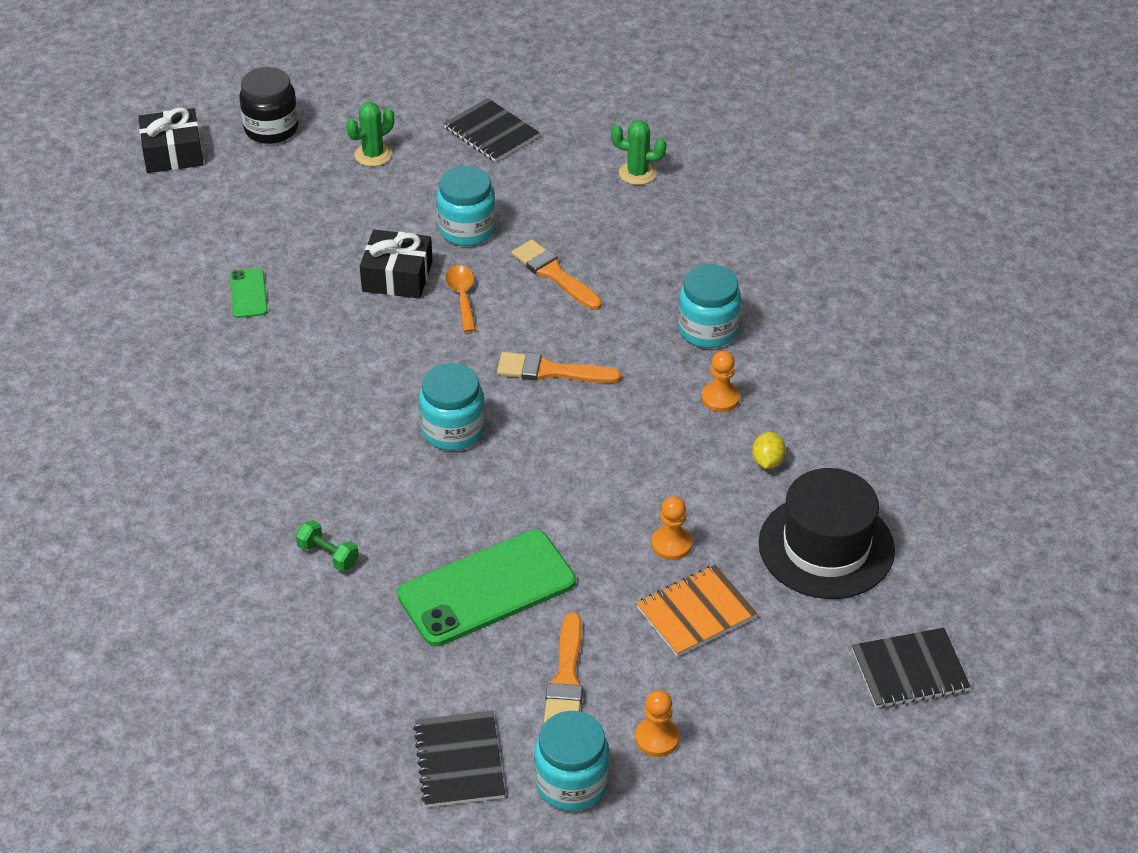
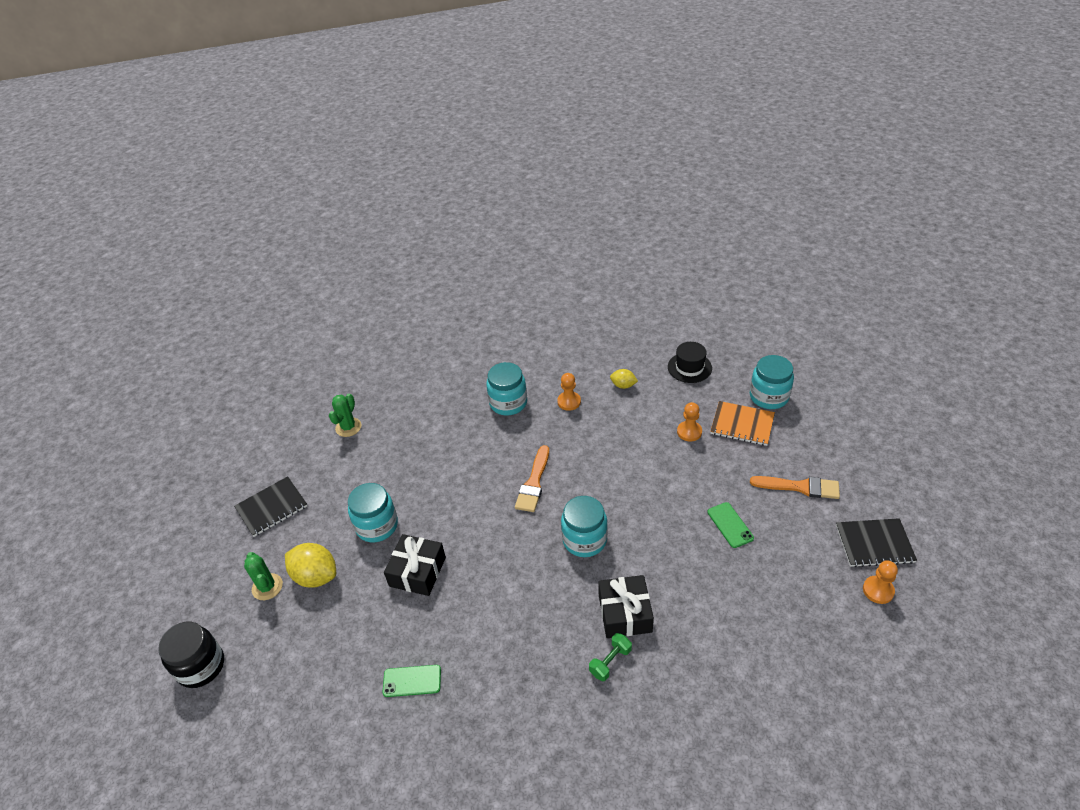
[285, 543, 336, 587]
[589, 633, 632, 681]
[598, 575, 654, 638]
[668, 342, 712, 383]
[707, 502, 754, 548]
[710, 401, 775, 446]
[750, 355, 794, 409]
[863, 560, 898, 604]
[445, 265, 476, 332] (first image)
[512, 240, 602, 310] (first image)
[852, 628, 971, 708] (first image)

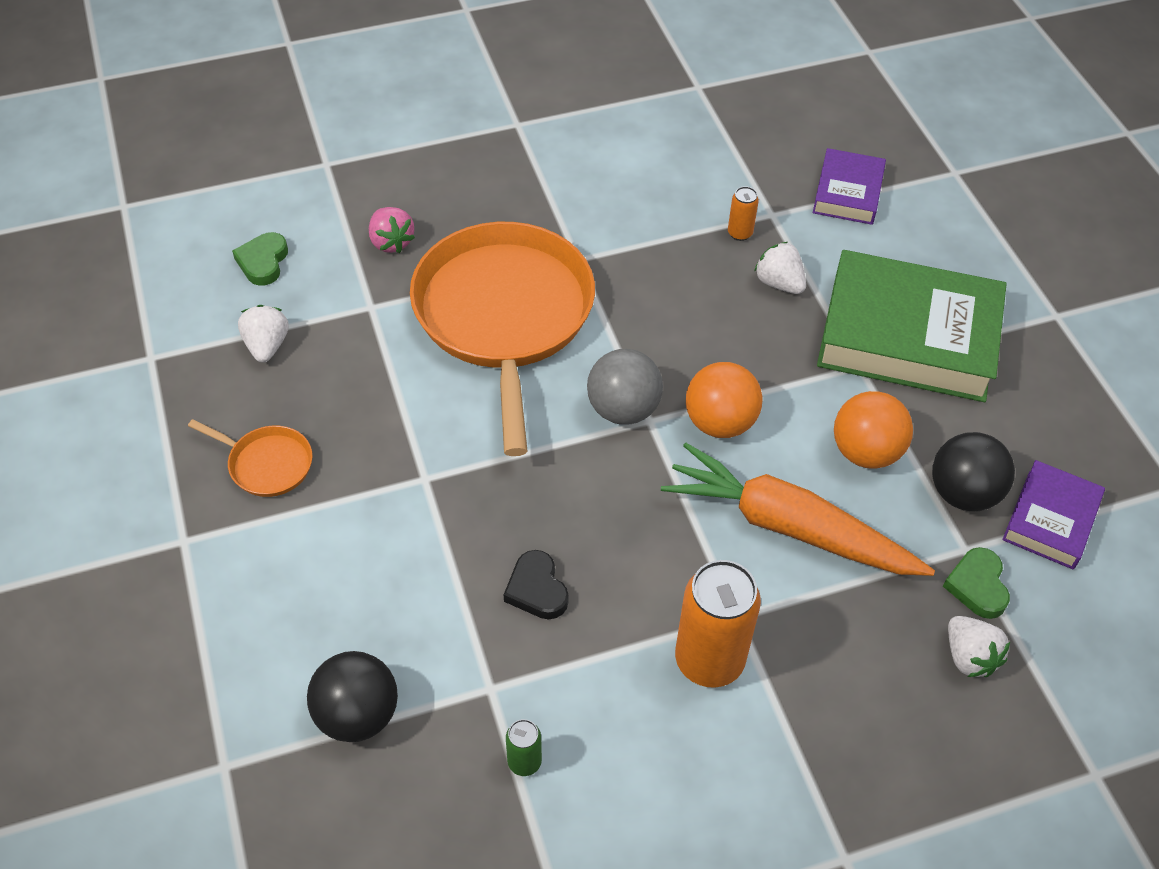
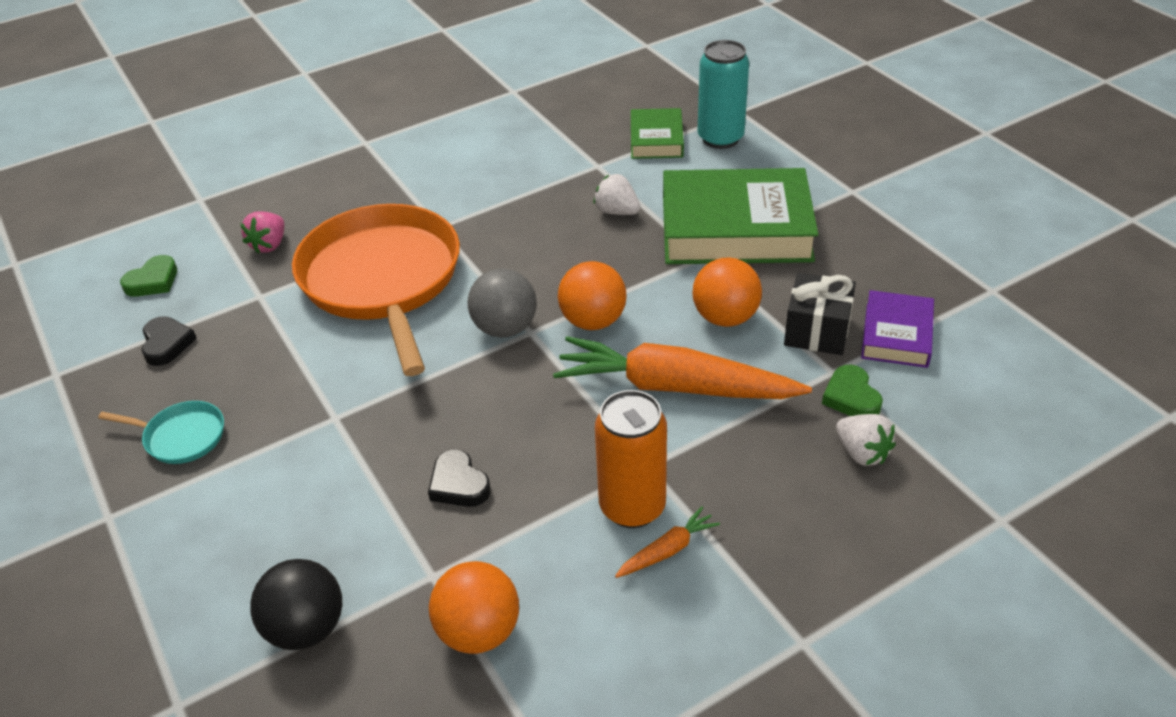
[98, 401, 224, 464]
[120, 255, 177, 297]
[141, 316, 197, 366]
[240, 212, 284, 254]
[429, 561, 519, 654]
[615, 507, 720, 578]
[631, 108, 684, 159]
[698, 40, 749, 149]
[784, 273, 856, 355]
[728, 186, 759, 241] (first image)

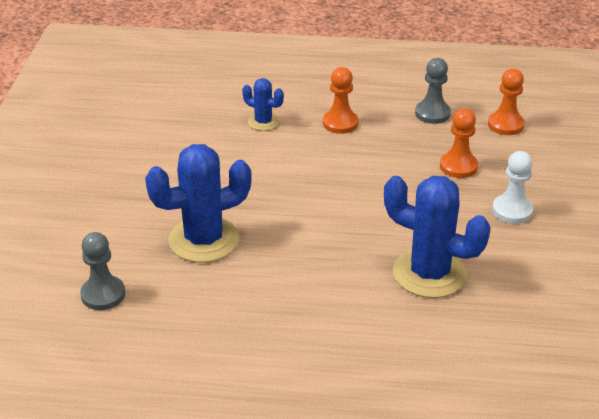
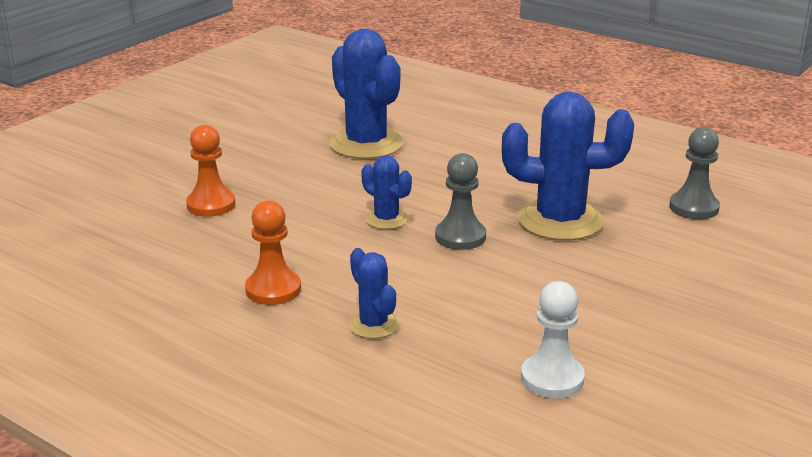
[361, 155, 412, 229]
[435, 153, 486, 250]
[521, 281, 585, 398]
[488, 69, 525, 135] (first image)

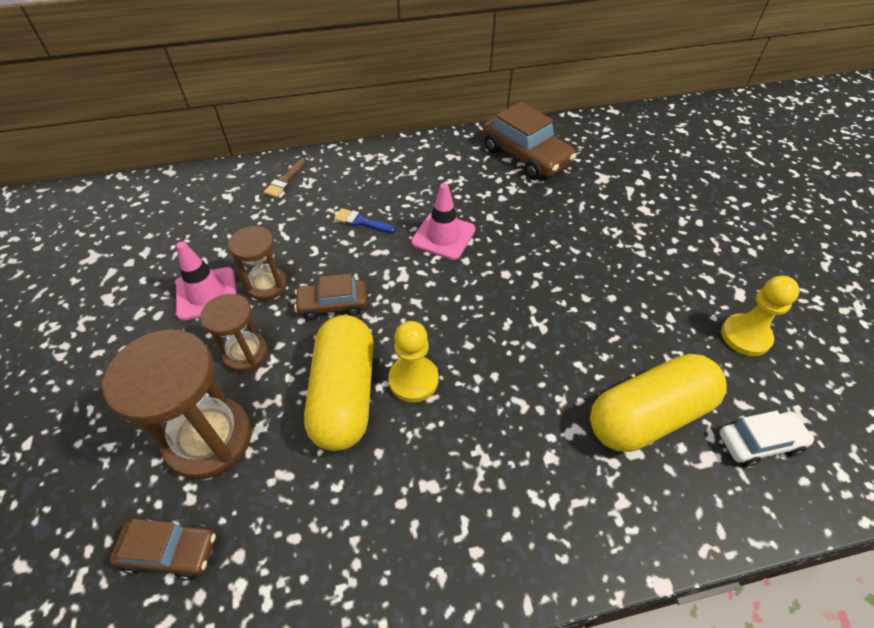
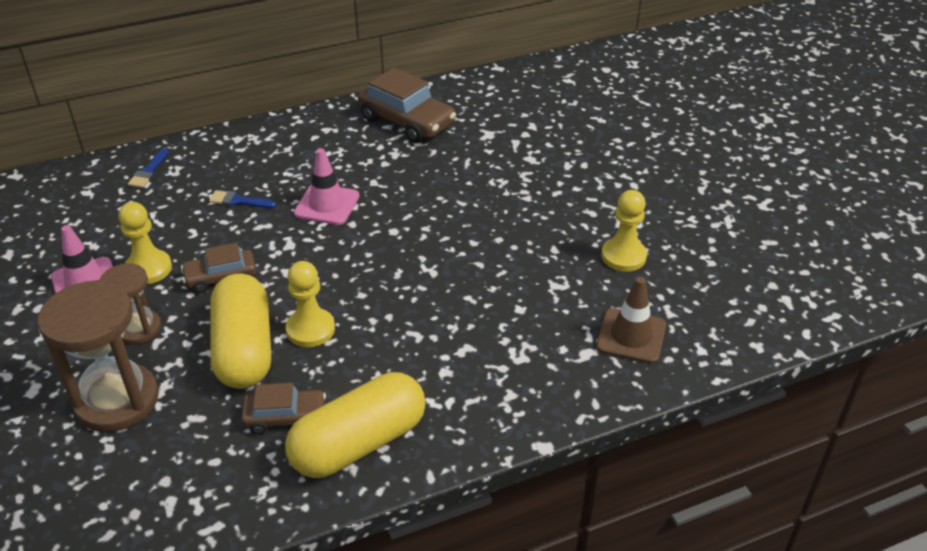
[118, 202, 172, 284]
[128, 148, 169, 188]
[241, 383, 326, 434]
[285, 372, 426, 478]
[596, 277, 666, 364]

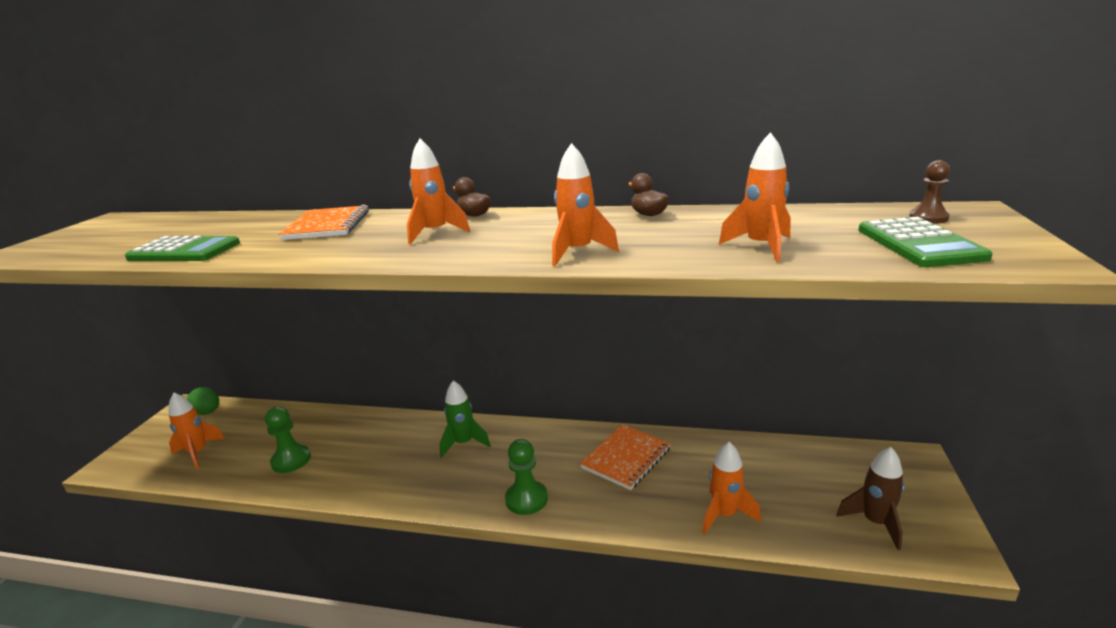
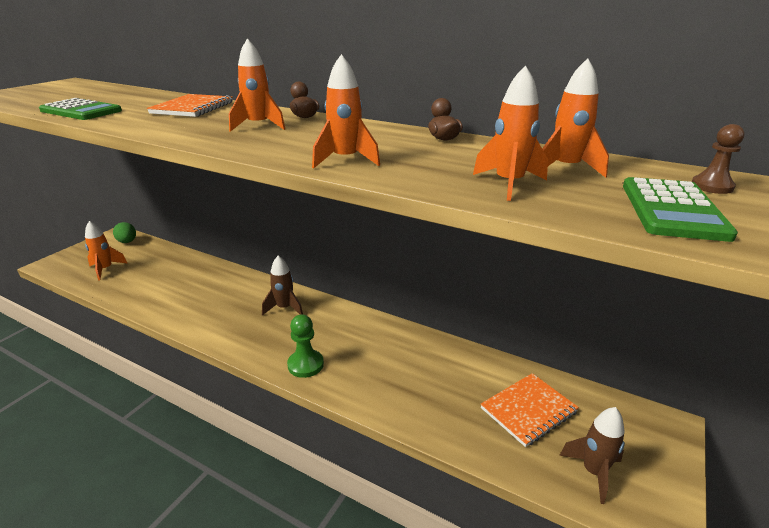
[262, 255, 303, 315]
[481, 373, 579, 447]
[542, 58, 609, 178]
[265, 407, 311, 473] (first image)

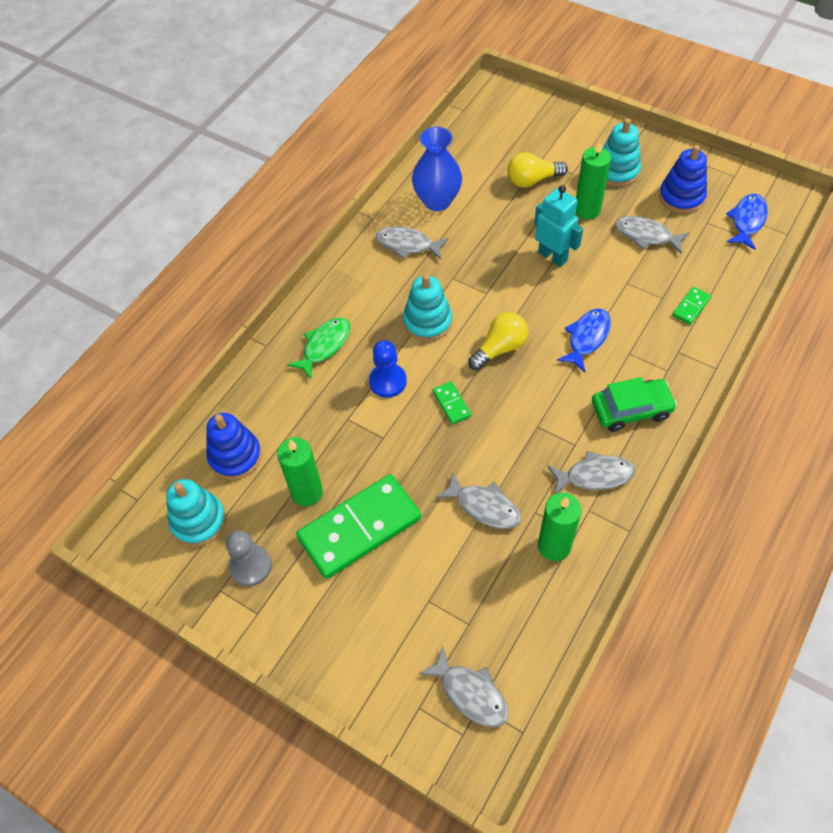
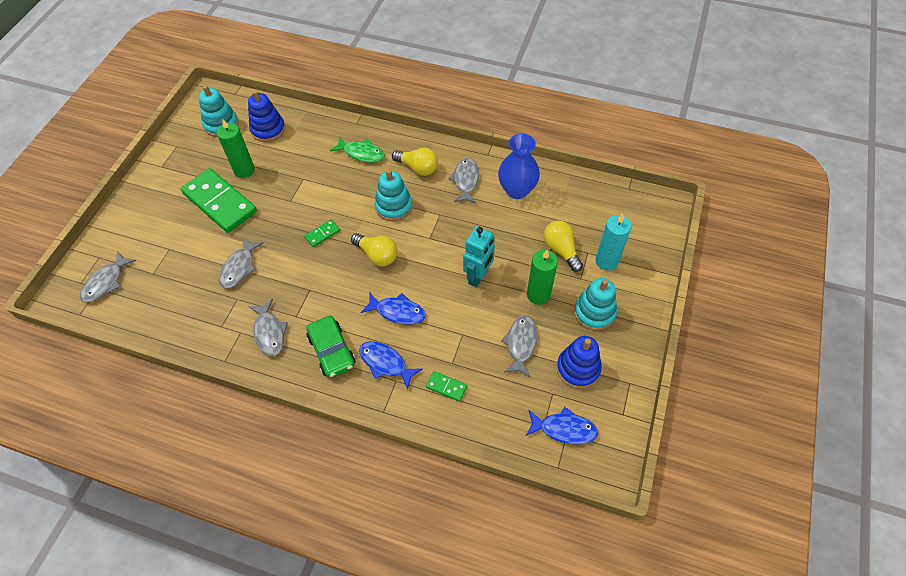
[359, 341, 422, 390]
[392, 147, 438, 176]
[596, 214, 632, 271]
[226, 530, 272, 586] (first image)
[369, 340, 407, 398] (first image)
[538, 493, 582, 561] (first image)

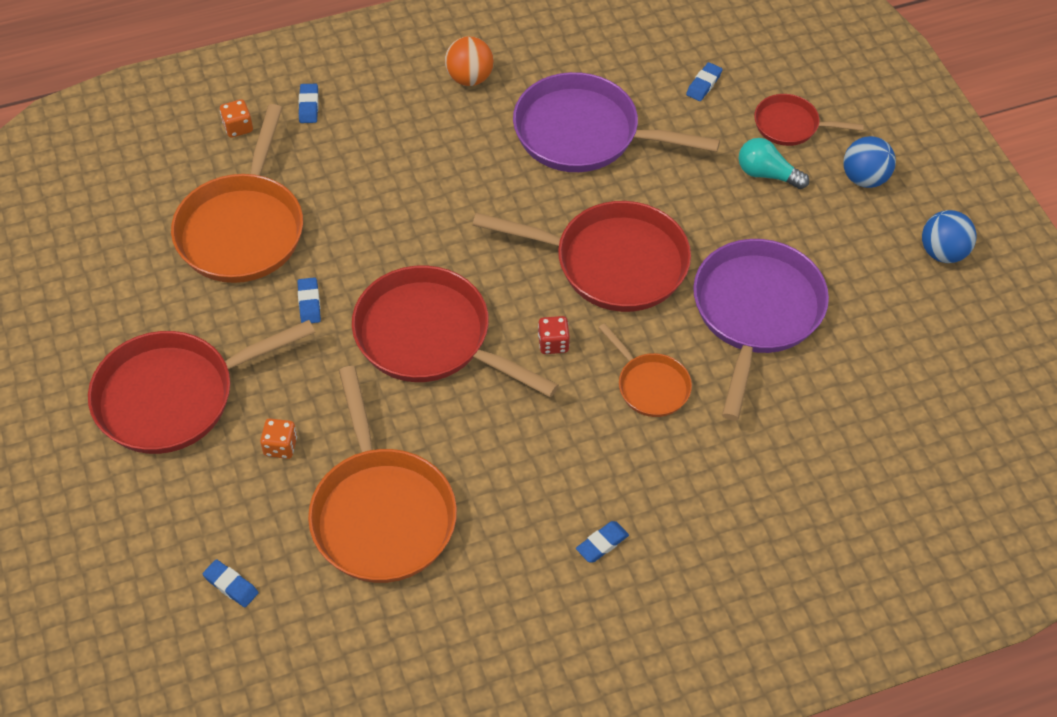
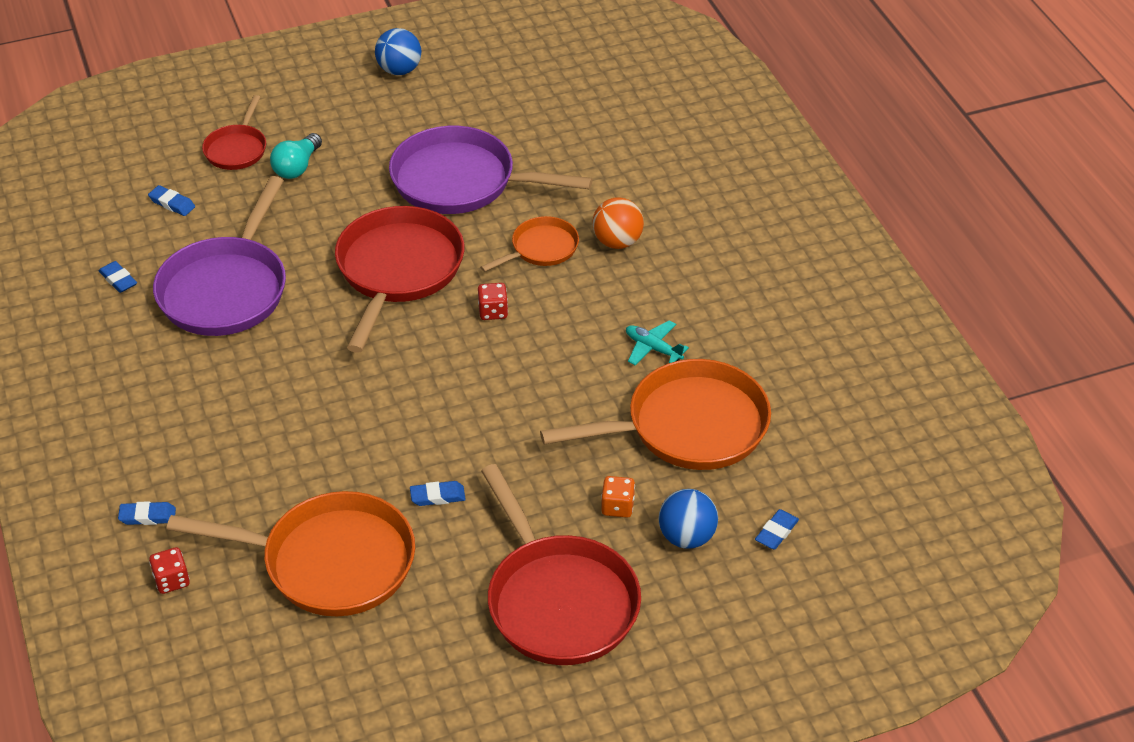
[99, 261, 137, 293]
[149, 547, 190, 594]
[592, 197, 644, 249]
[626, 320, 689, 365]
[658, 489, 718, 549]
[352, 265, 559, 397] (first image)

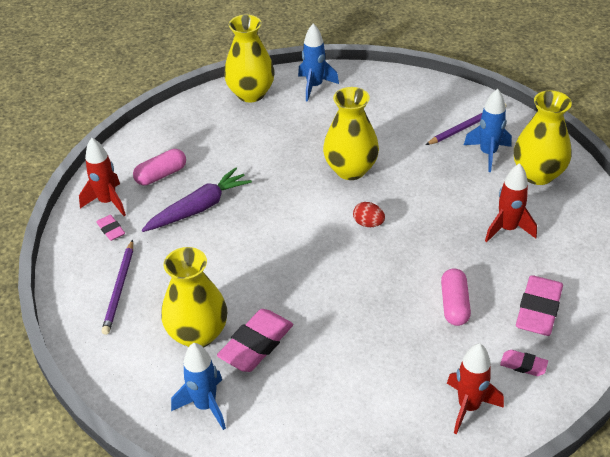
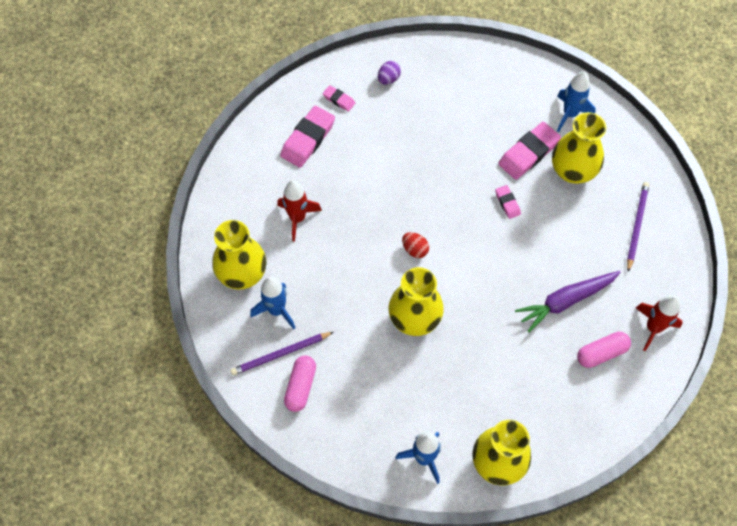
[284, 355, 316, 412]
[378, 61, 401, 85]
[495, 185, 521, 219]

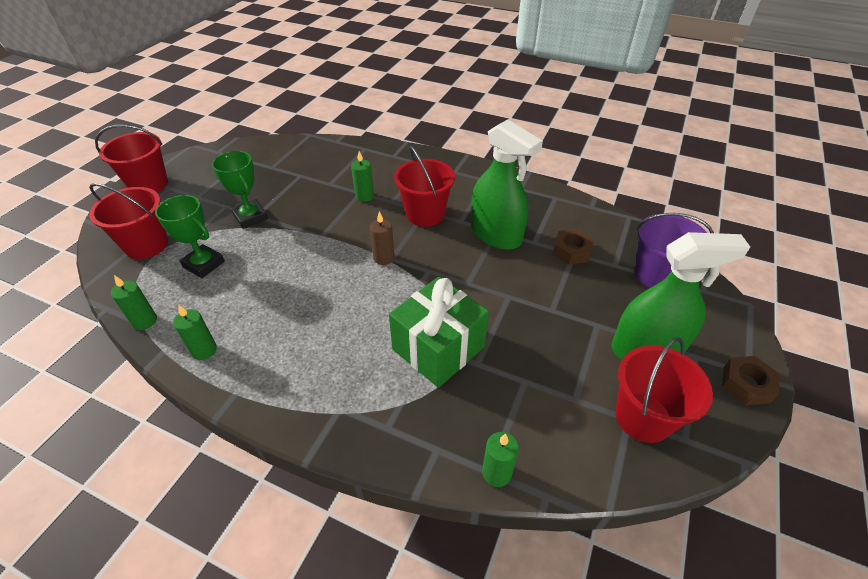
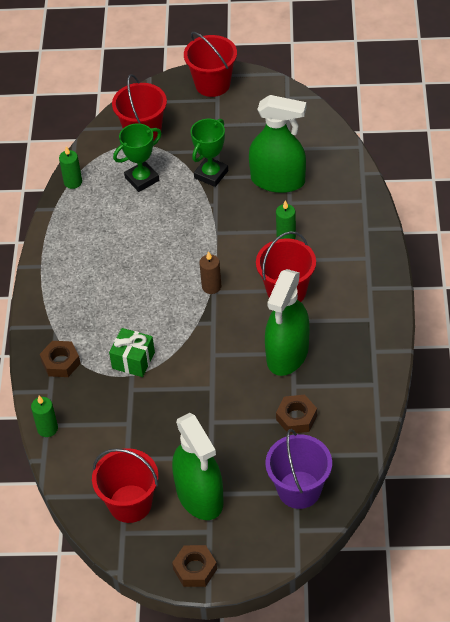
[40, 341, 81, 377]
[109, 328, 155, 377]
[113, 123, 162, 192]
[249, 95, 306, 193]
[173, 305, 217, 360] (first image)

